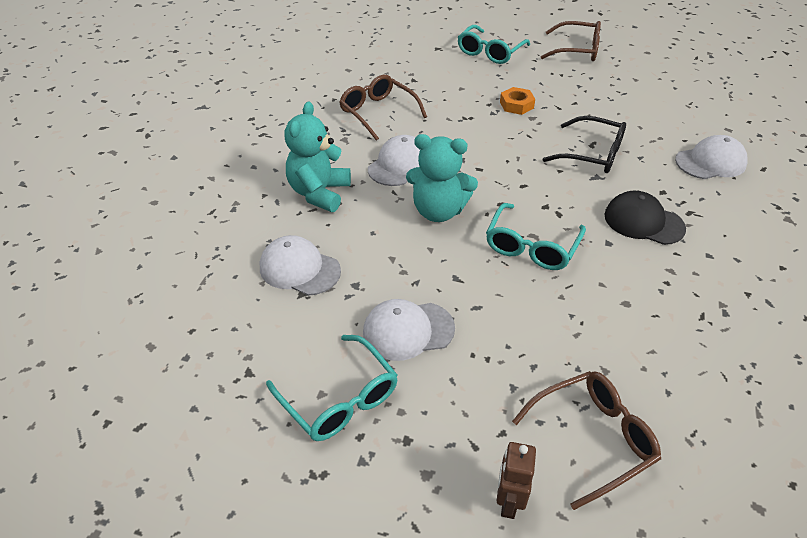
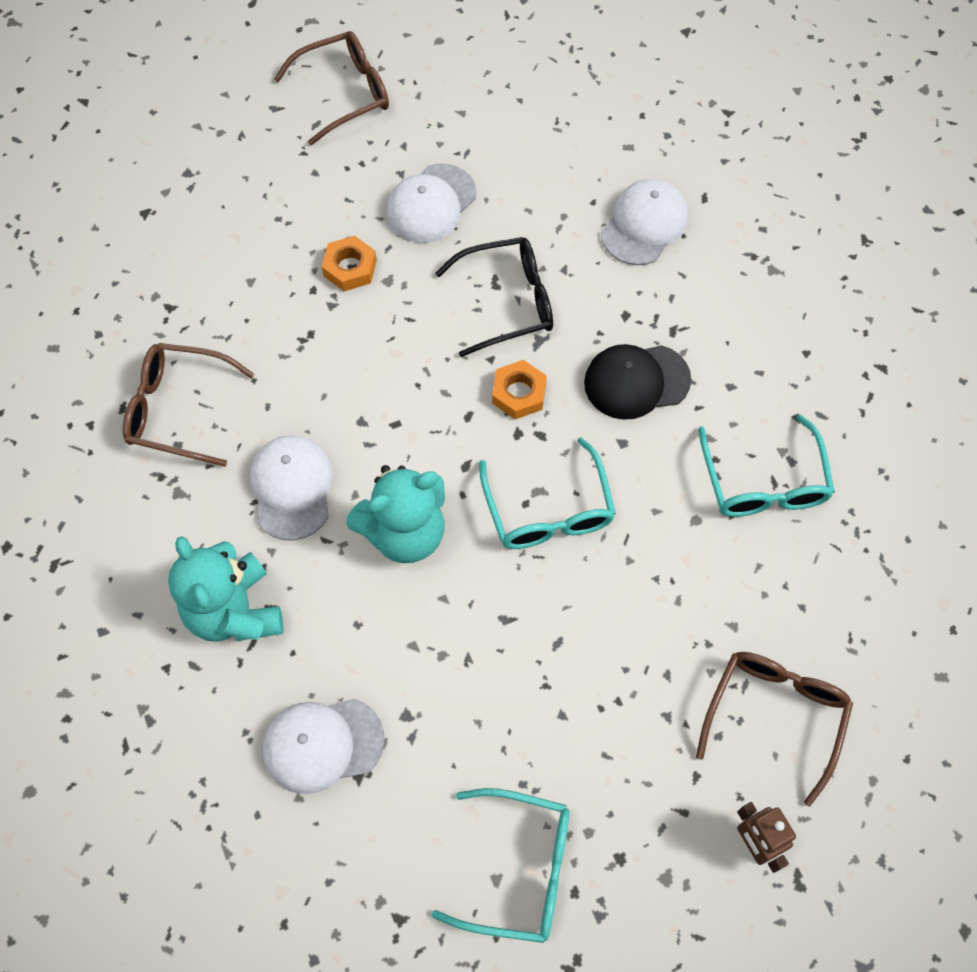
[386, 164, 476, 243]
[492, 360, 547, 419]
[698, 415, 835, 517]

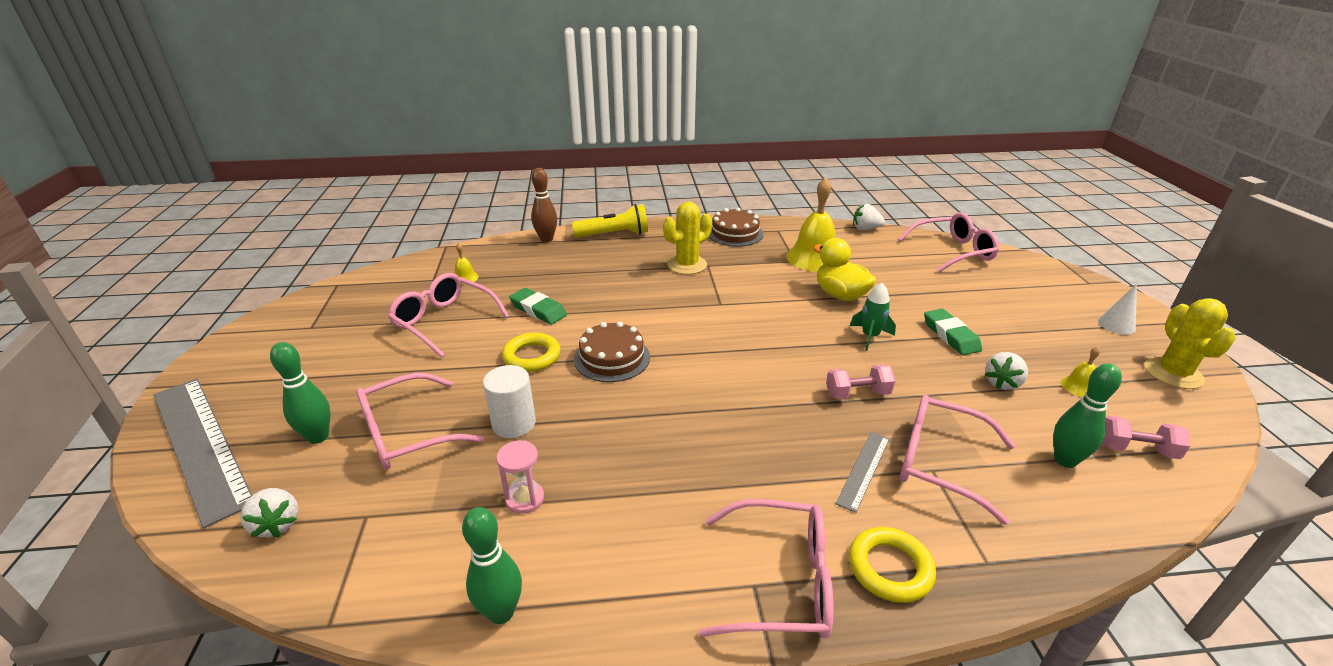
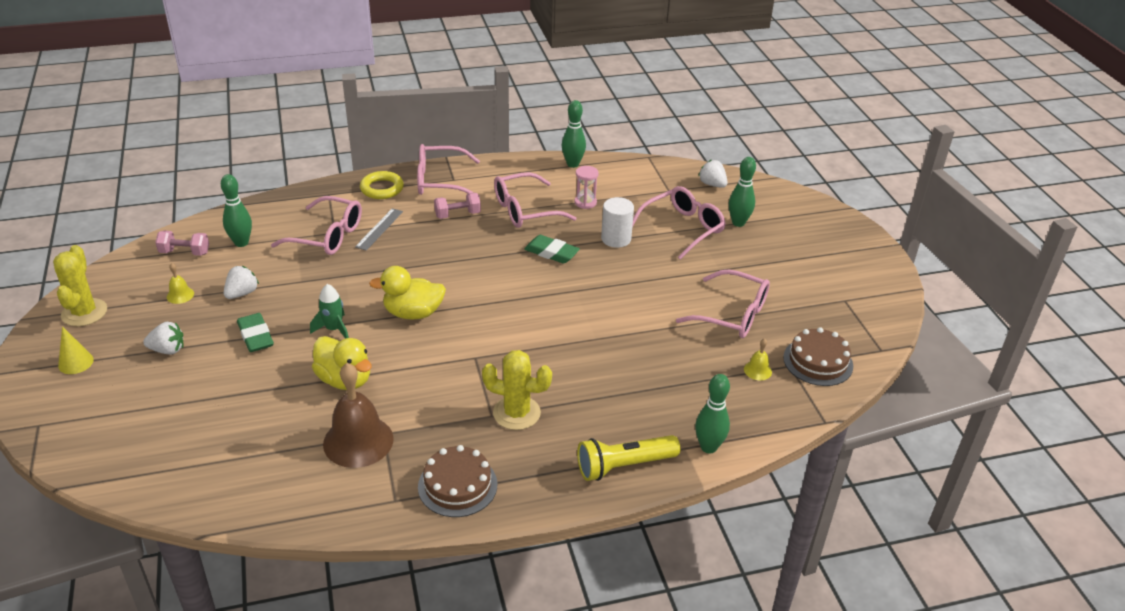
[58, 326, 94, 374]
[143, 322, 184, 355]
[323, 363, 394, 468]
[369, 266, 446, 319]
[434, 193, 481, 219]
[482, 350, 552, 430]
[494, 172, 576, 228]
[524, 235, 580, 264]
[695, 374, 730, 453]
[783, 327, 853, 386]
[154, 379, 252, 529] (first image)
[502, 333, 560, 372] (first image)

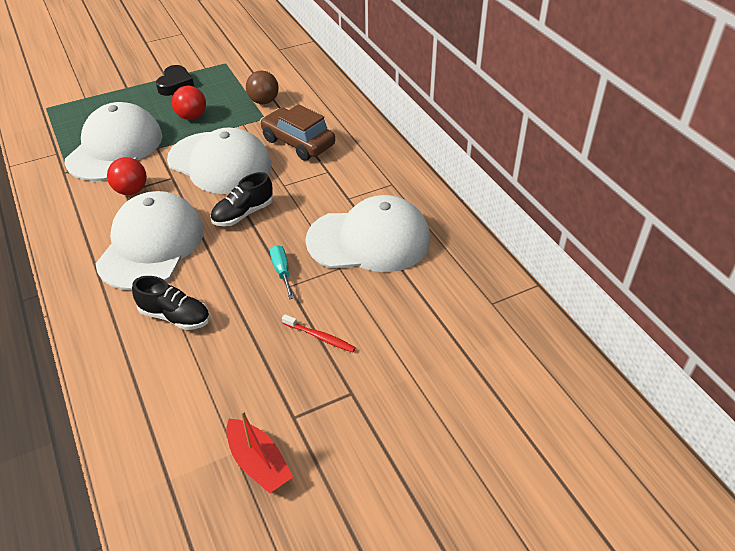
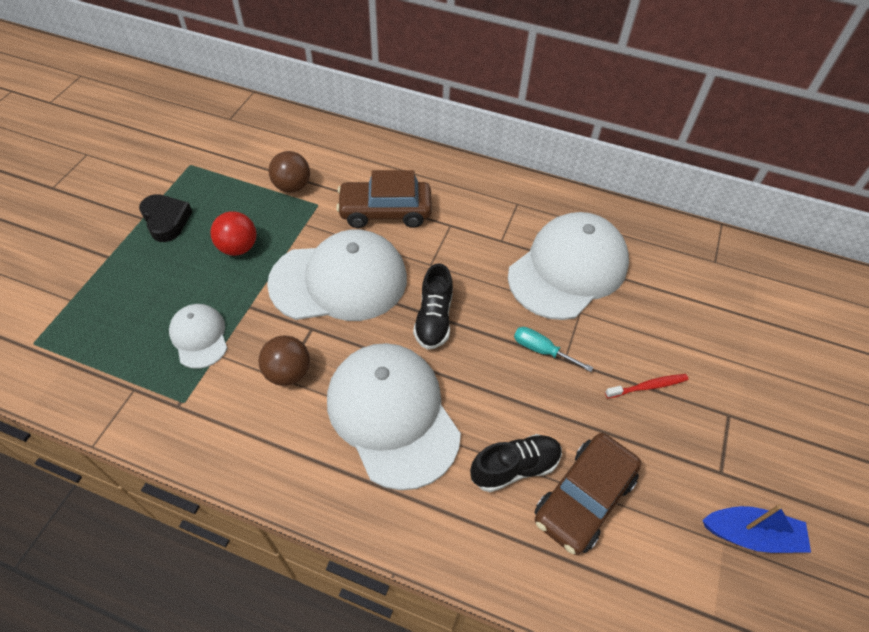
[169, 304, 227, 369]
[259, 336, 310, 386]
[535, 433, 641, 555]
[702, 505, 811, 553]

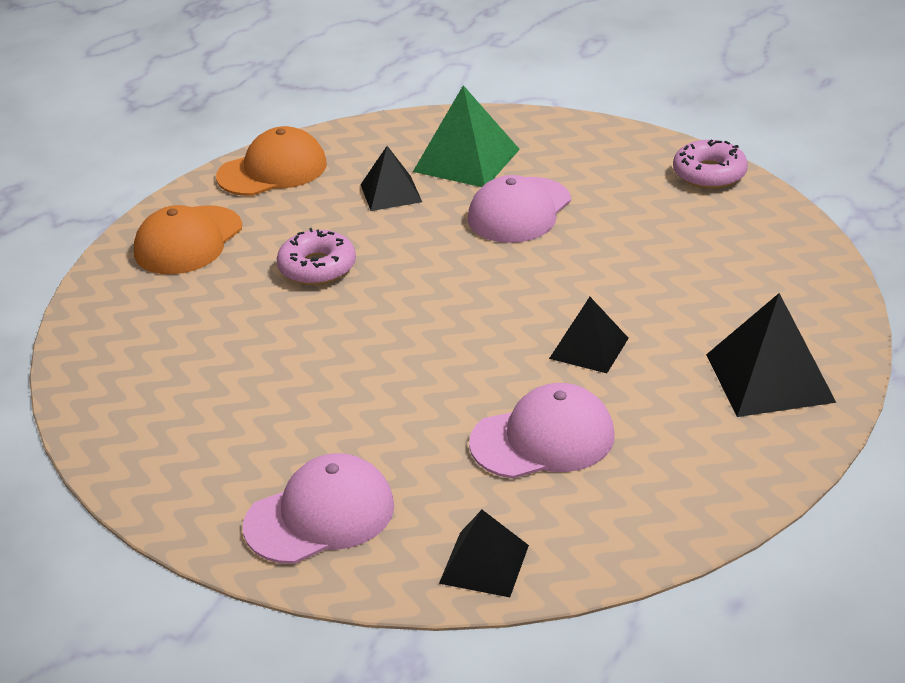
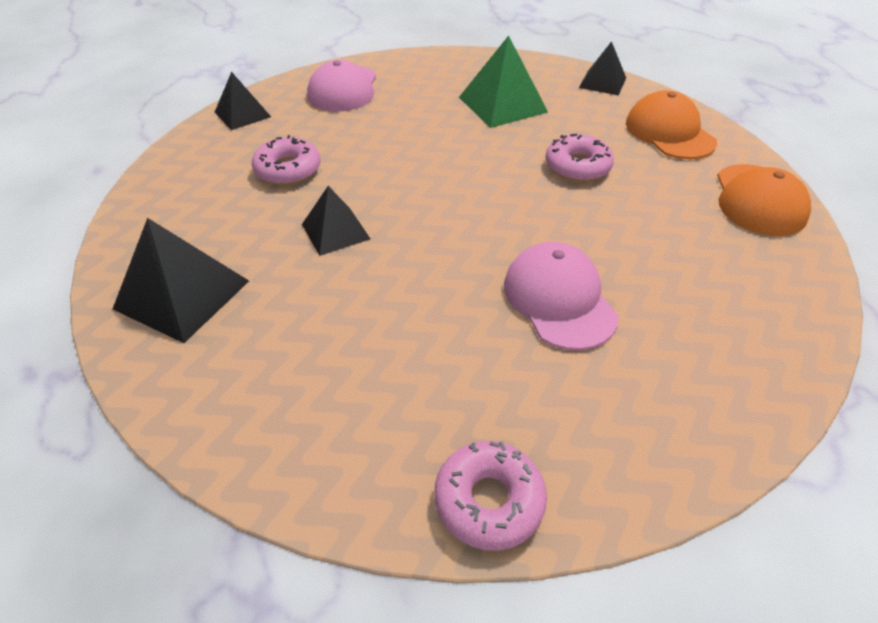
[252, 135, 321, 185]
[459, 35, 548, 128]
[579, 41, 626, 96]

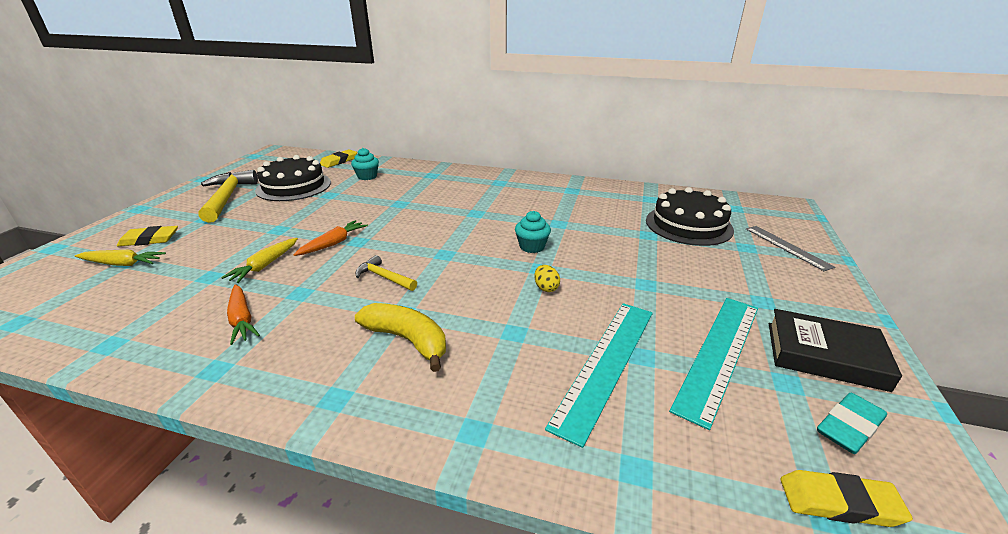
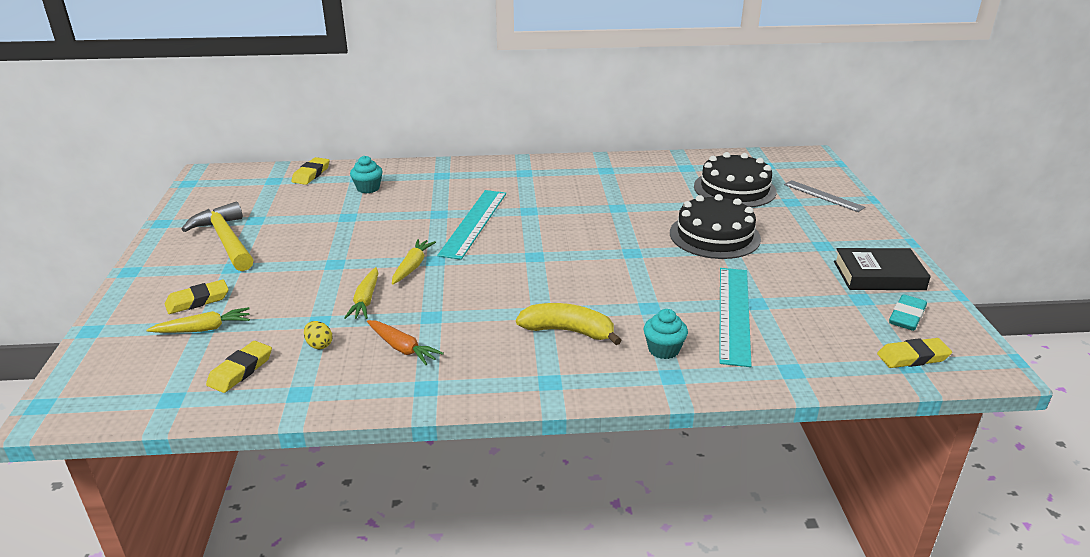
[206, 341, 272, 393]
[304, 321, 332, 349]
[392, 239, 436, 285]
[437, 190, 506, 260]
[643, 309, 688, 359]
[670, 194, 761, 259]
[355, 255, 417, 291] (first image)

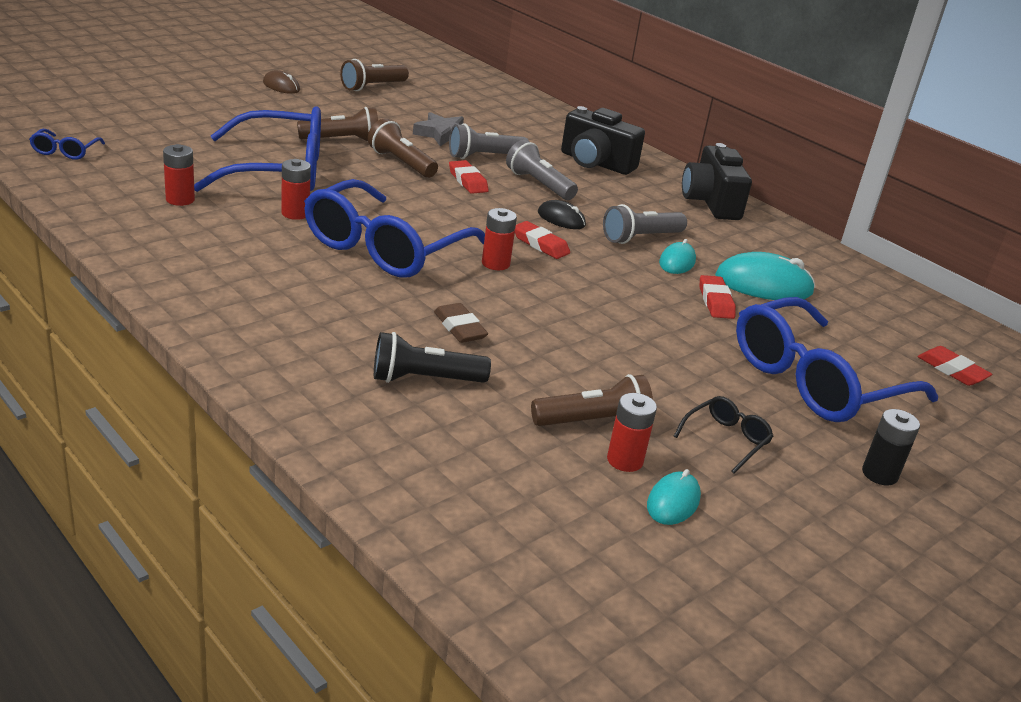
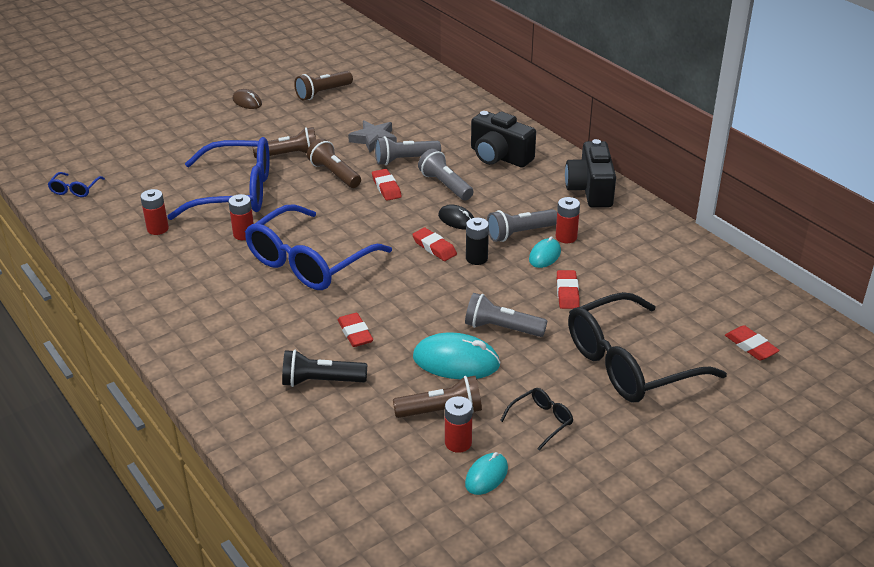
[338, 313, 373, 347]
[413, 332, 501, 379]
[465, 293, 547, 337]
[466, 218, 489, 265]
[556, 197, 580, 243]
[568, 292, 727, 402]

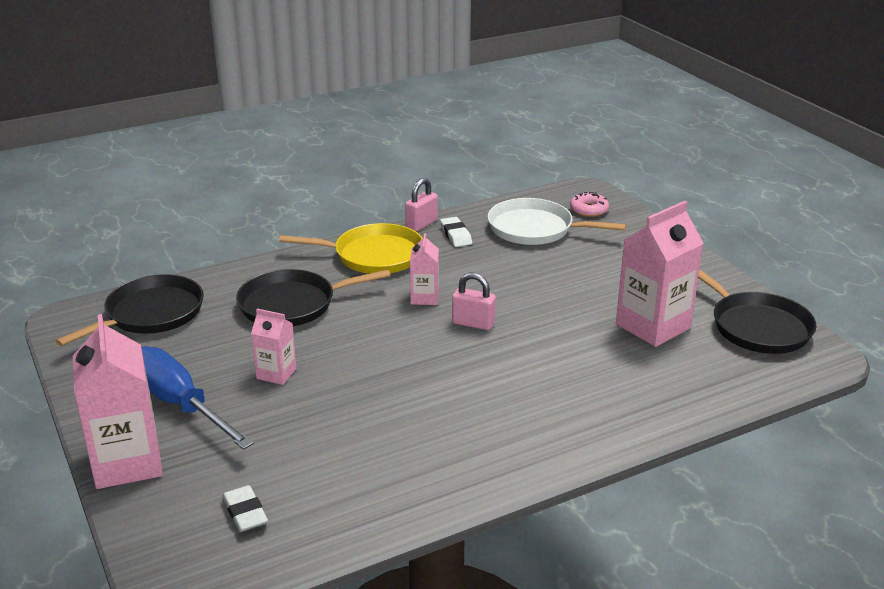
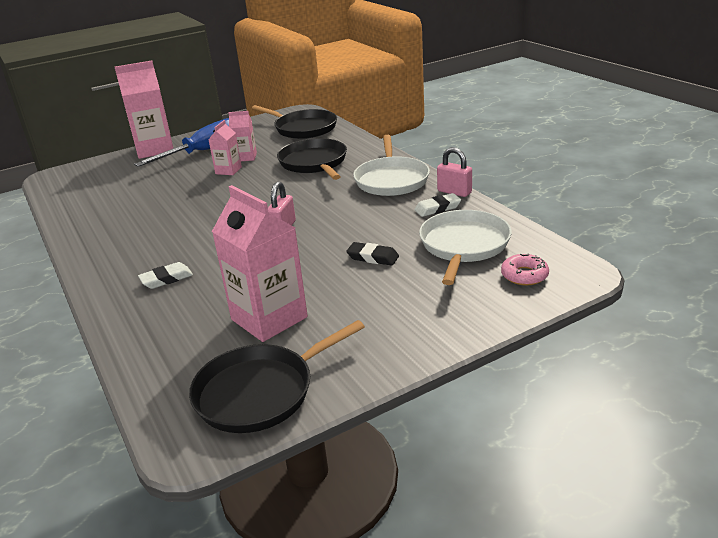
[138, 262, 193, 289]
[228, 111, 257, 161]
[346, 242, 399, 266]
[353, 135, 430, 196]

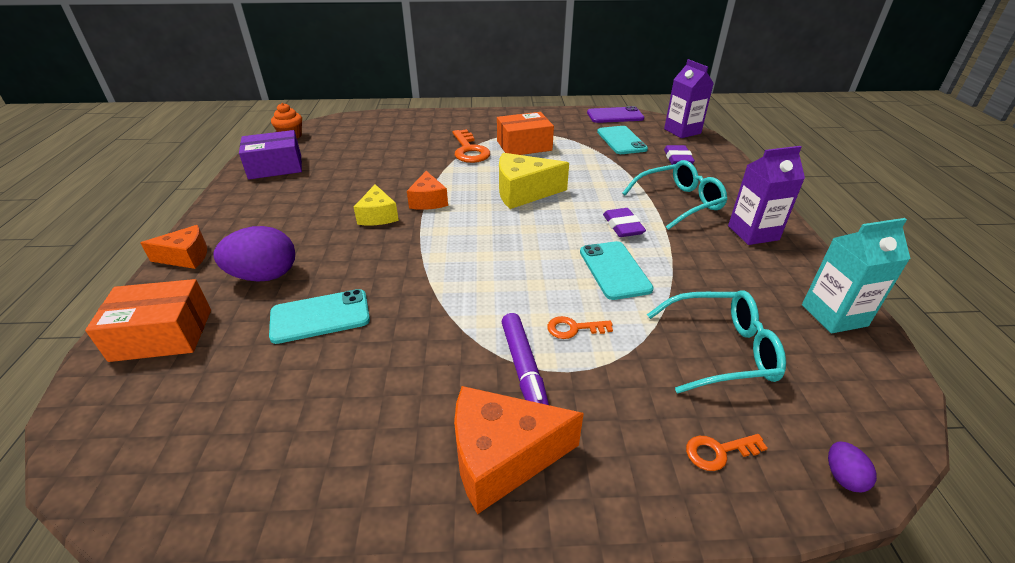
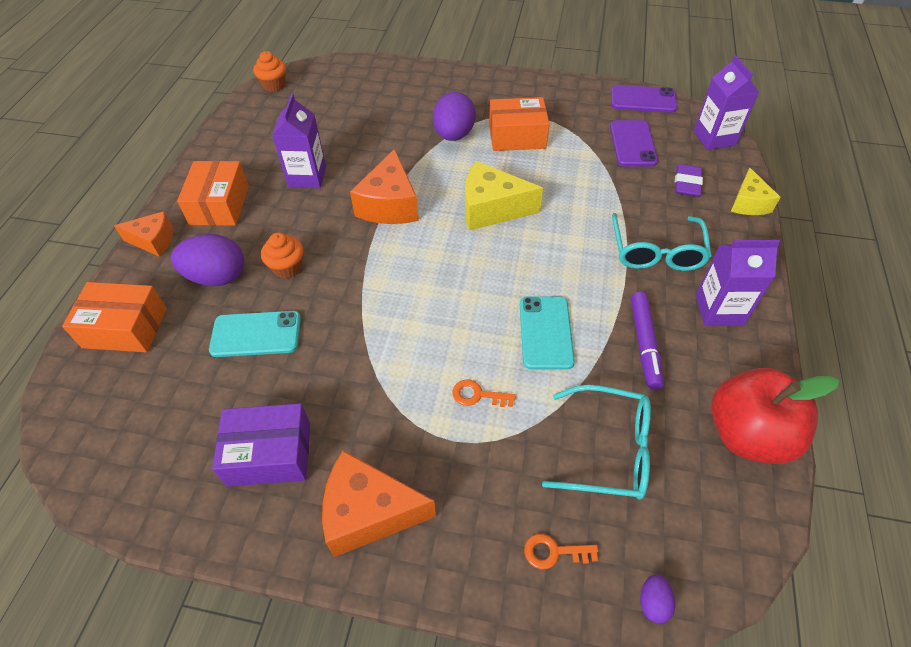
[177, 161, 249, 226]
[212, 403, 310, 487]
[261, 233, 303, 279]
[272, 94, 326, 188]
[350, 149, 419, 224]
[433, 92, 476, 141]
[610, 120, 658, 166]
[612, 213, 711, 271]
[631, 292, 664, 390]
[711, 368, 839, 464]
[731, 168, 781, 215]
[603, 208, 646, 237] (first image)

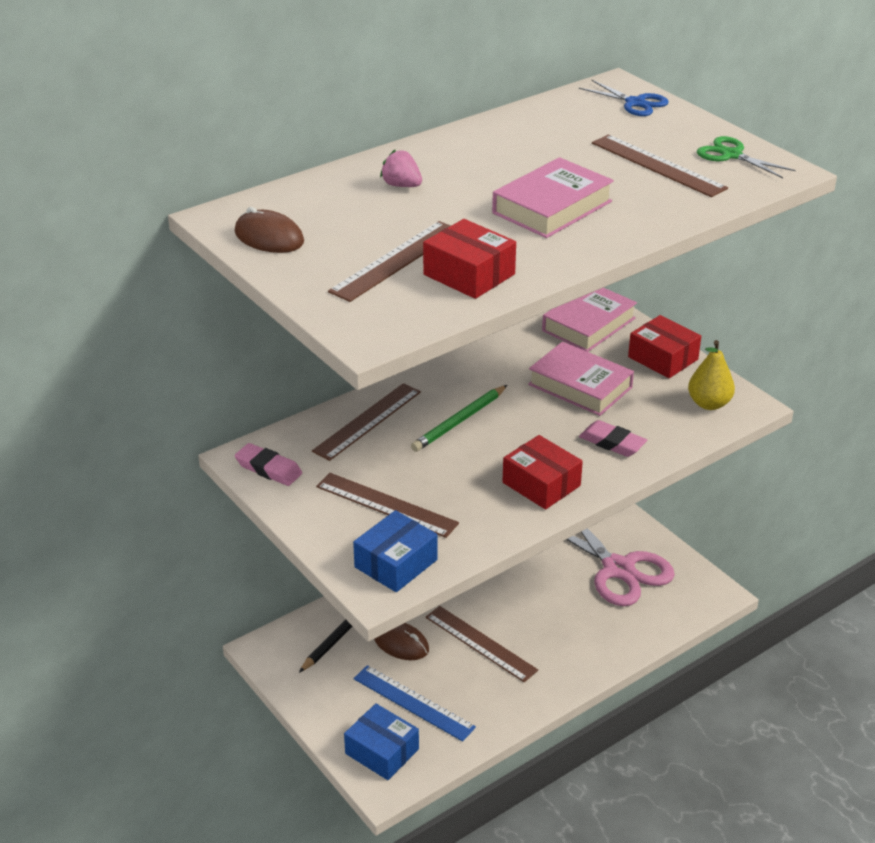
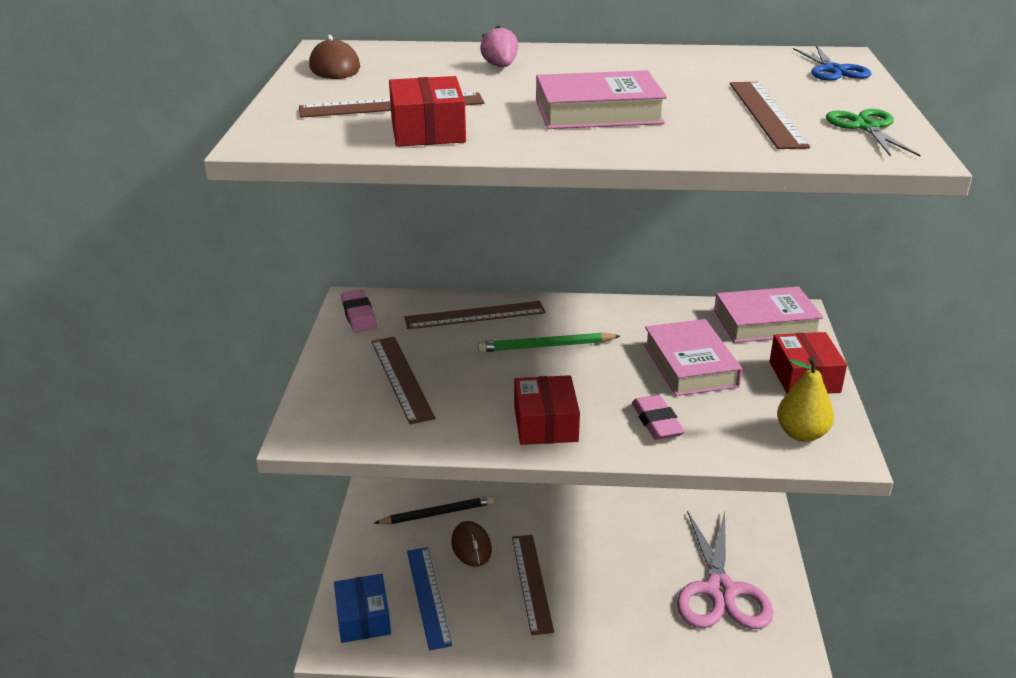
[353, 510, 438, 592] (first image)

